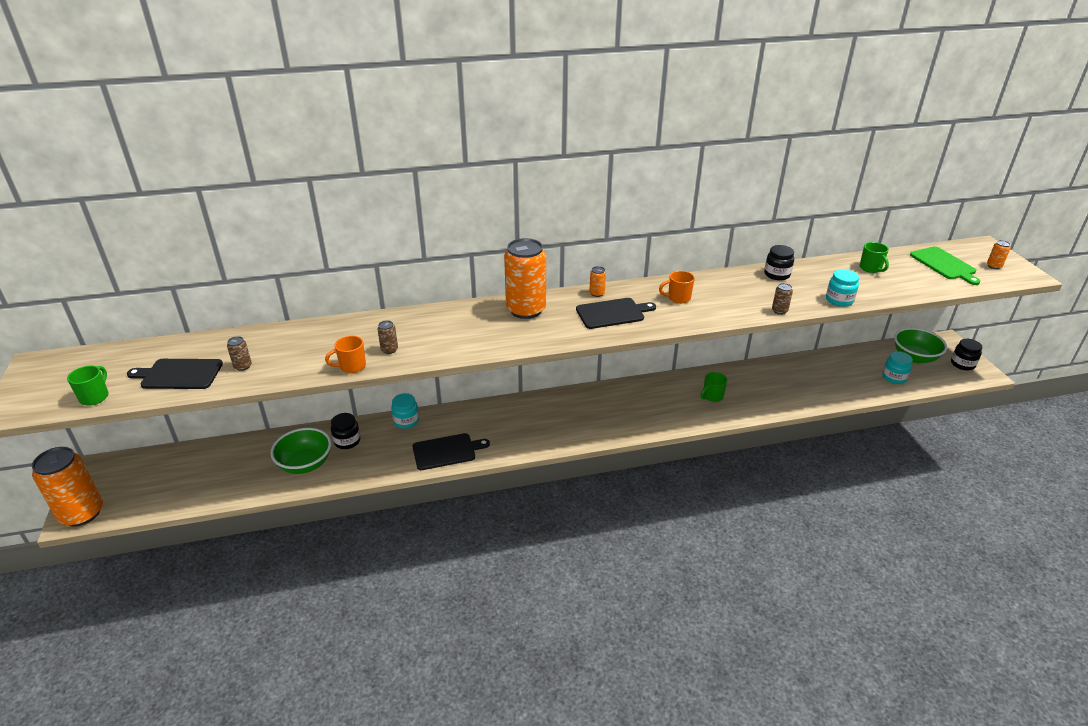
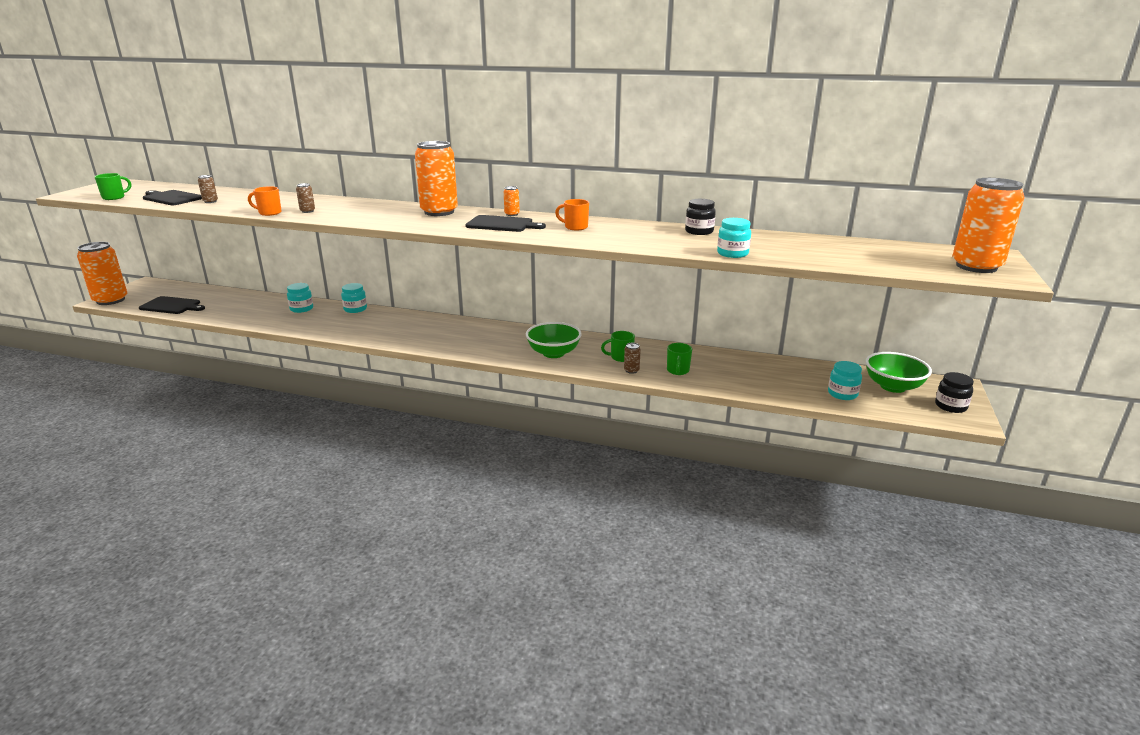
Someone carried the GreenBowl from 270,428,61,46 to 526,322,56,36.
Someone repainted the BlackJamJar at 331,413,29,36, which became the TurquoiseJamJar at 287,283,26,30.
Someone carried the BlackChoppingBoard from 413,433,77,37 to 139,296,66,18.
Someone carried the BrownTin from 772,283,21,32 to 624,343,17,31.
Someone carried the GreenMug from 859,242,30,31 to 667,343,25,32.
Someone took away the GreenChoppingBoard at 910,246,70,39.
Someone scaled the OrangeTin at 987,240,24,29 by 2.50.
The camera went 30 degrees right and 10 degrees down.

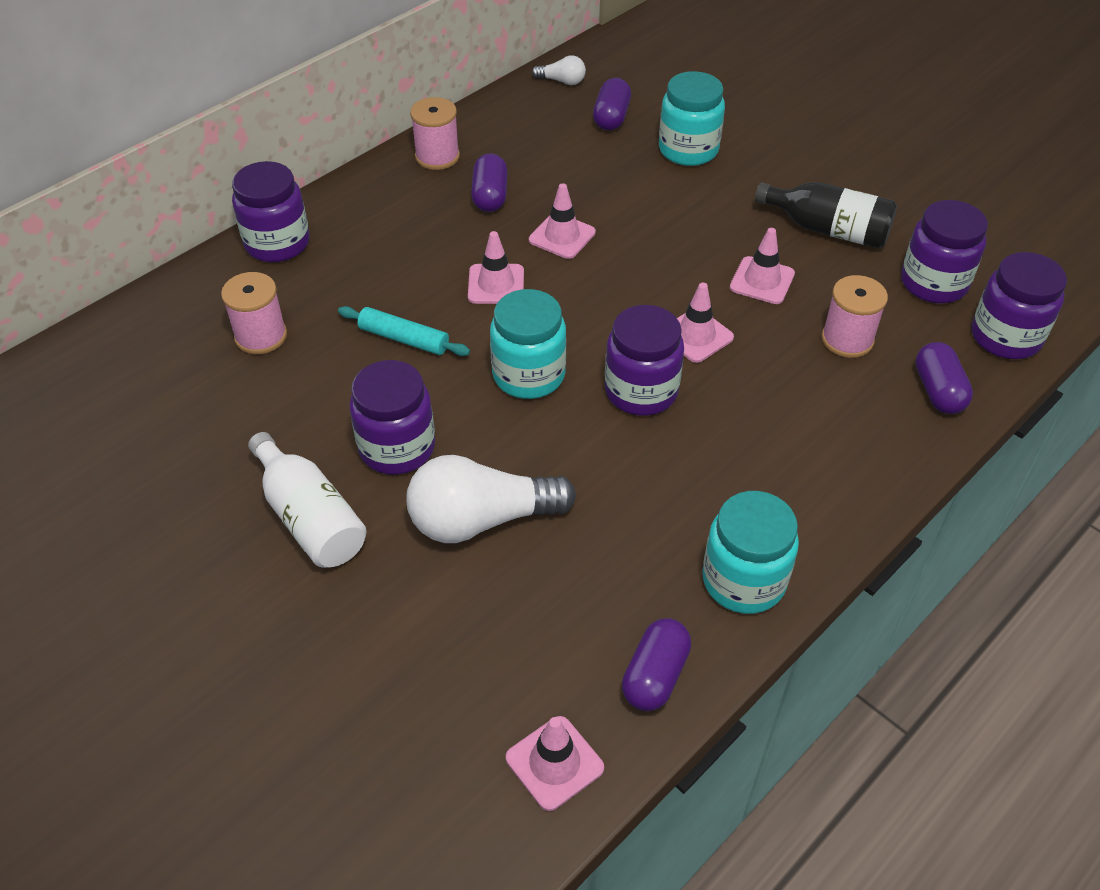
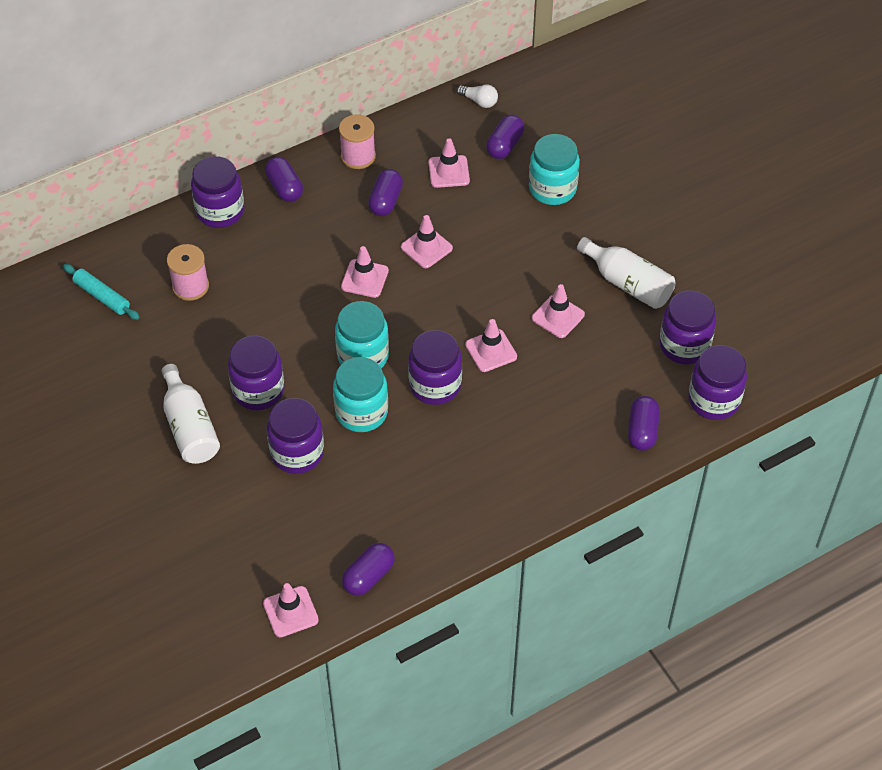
Someone carried the TurquoiseRollingPin from 338,306,132,50 to 63,264,77,56.
Someone swapped the WhiteLightBulb at 406,455,170,88 for the VioletJamJar at 267,398,57,76.
Someone carried the TurquoiseJamJar from 702,491,97,123 to 333,357,55,75.
Someone repainted the BlackFlask at 755,182,142,67, which became the WhiteFlask at 577,237,99,72.
Someone took away the PinkSpool at 821,275,67,83.
Someone put down the VioletPill at 265,157,38,45.
Someone put down the PinkSafetyCone at 428,139,42,49.
The camera went 15 degrees right and 5 degrees up.

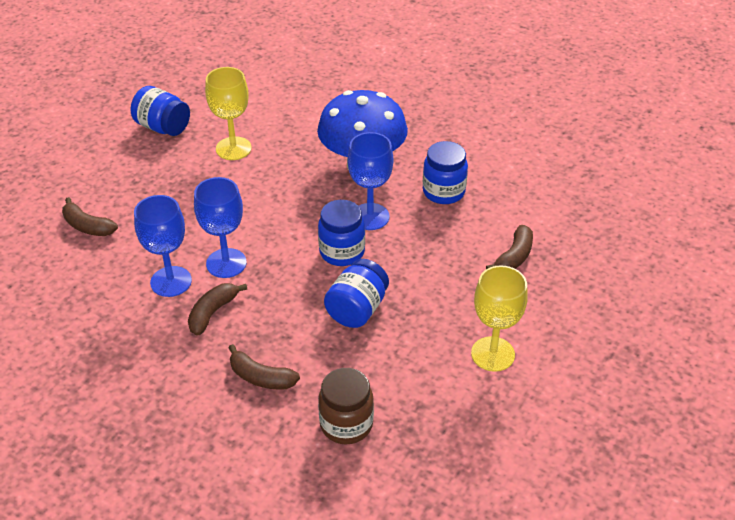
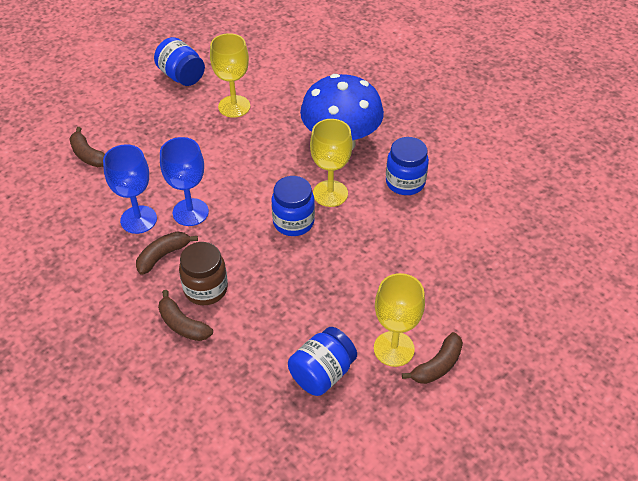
Someone carried the BrownJamJar from 318,368,56,76 to 179,242,49,63.
Someone carried the BlueJamJar from 324,259,65,69 to 288,327,69,69.
Someone repainted the BlueChalice at 348,132,45,98, which became the GoldenChalice at 310,119,43,88.
Someone carried the BrownBananaFruit from 486,225,47,44 to 402,332,61,52.
The camera went 15 degrees right and 5 degrees up.

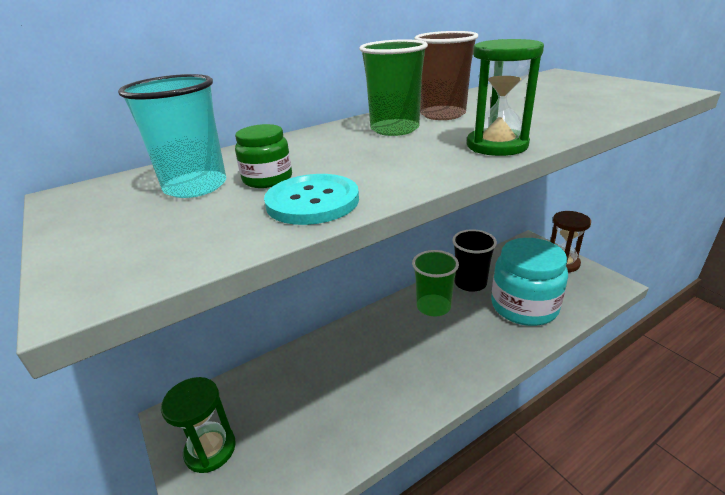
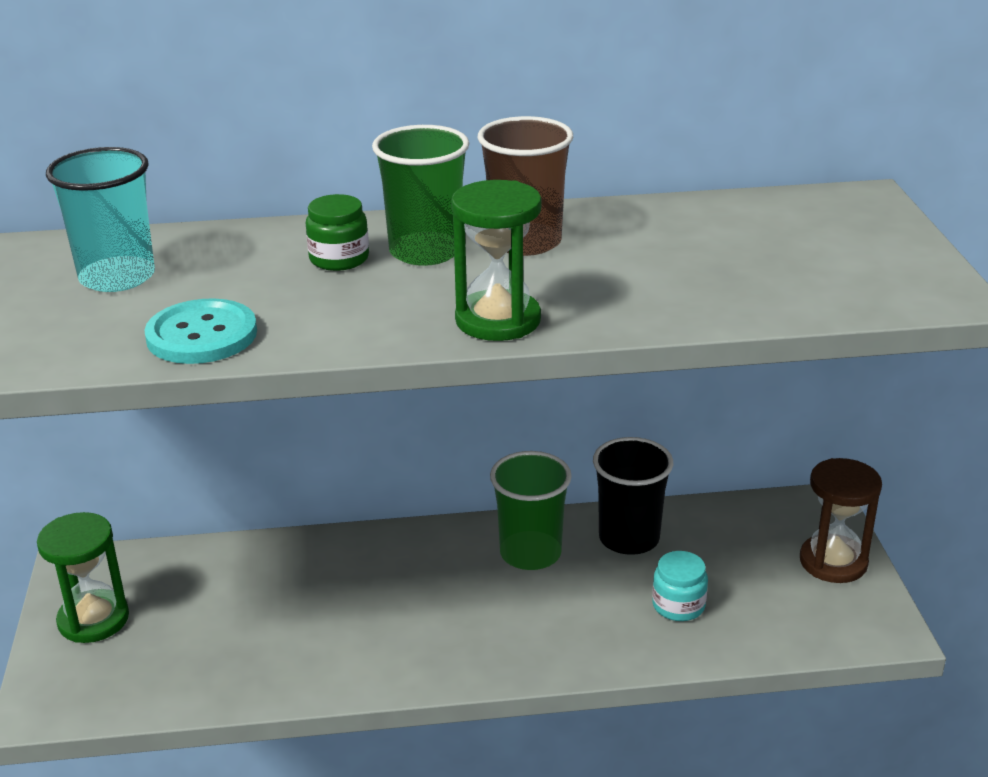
Someone carried the GreenJamJar from 235,124,57,64 to 306,194,63,77.
Someone scaled the TurquoiseJamJar at 491,238,77,88 by 0.43.
The camera went 25 degrees right and 0 degrees up.

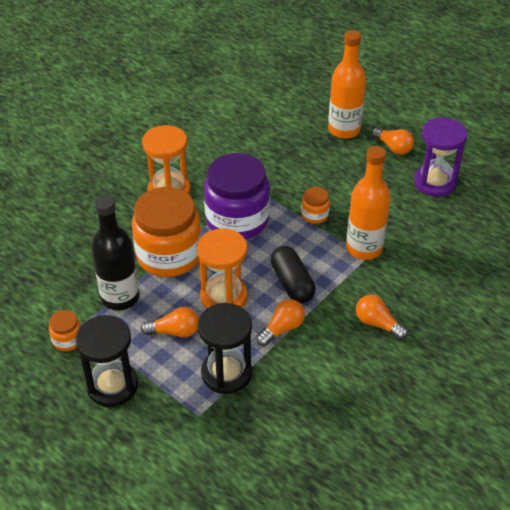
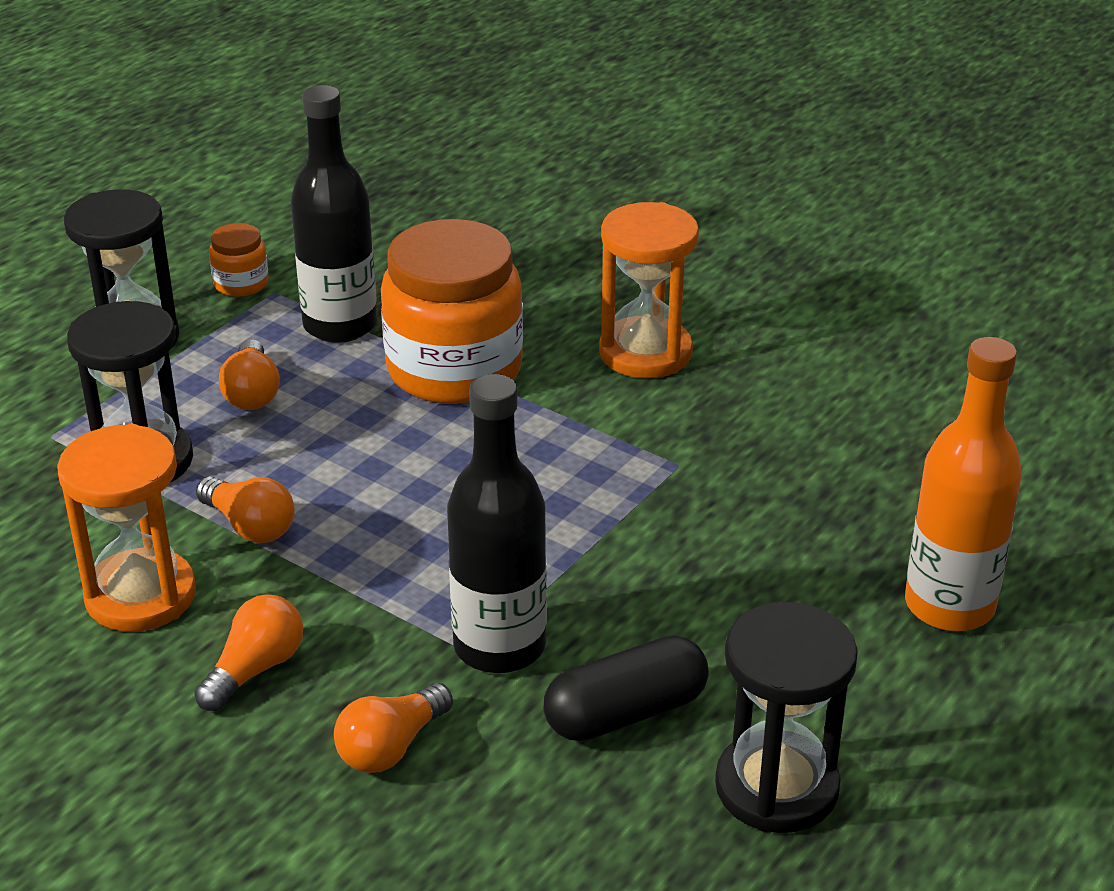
Someone carried the OrangeHourglass from 197,228,51,81 to 57,424,139,208.
Someone took away the VioletJamJar at 204,153,66,86.
Someone carried the BlackPill from 271,246,45,57 to 544,635,165,106.
Someone took away the OrangeJamJar at 301,187,29,37.
Someone repainted the OrangeFlask at 346,146,45,114, which became the BlackFlask at 447,374,100,299.
Someone carried the OrangeLightBulb from 372,127,42,28 to 334,683,119,90.
Someone repainted the VioletHourglass at 414,117,53,80, which became the BlackHourglass at 715,602,143,231.
The camera went 85 degrees right and 10 degrees down.

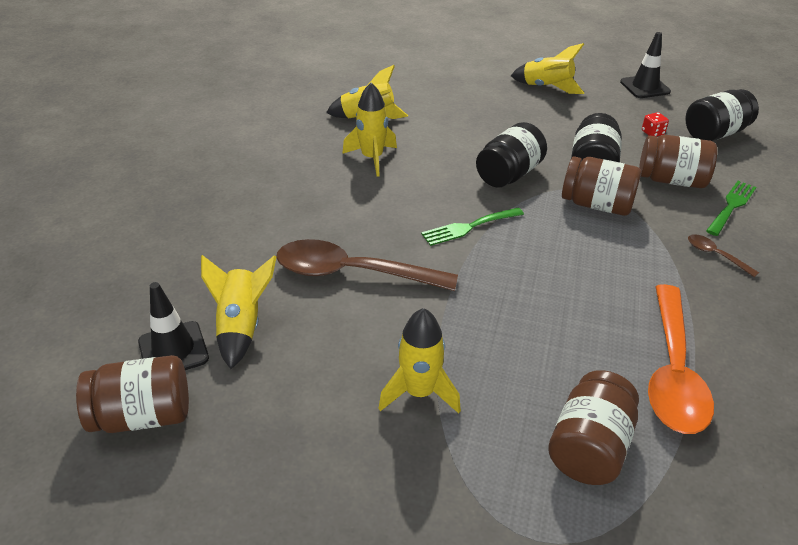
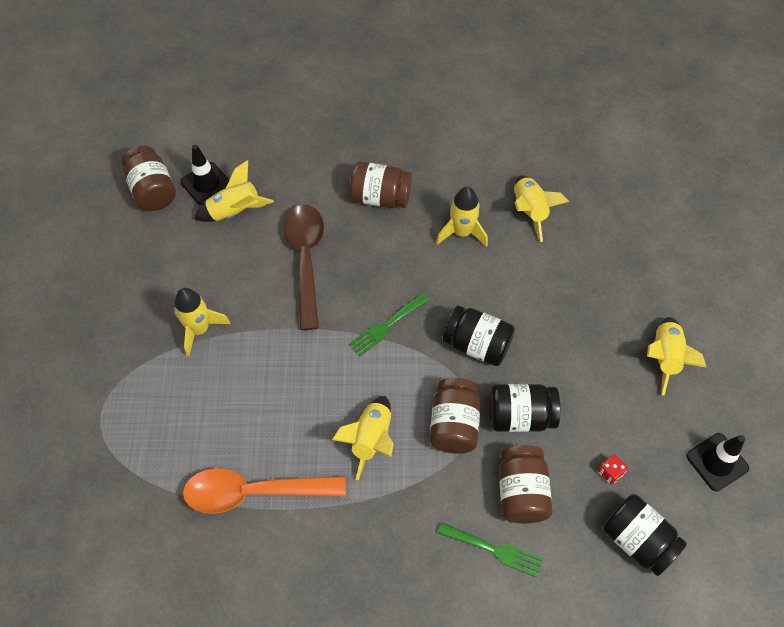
Someone rotated the GreenTableFork at 421,207,103,39 by 90 degrees counterclockwise.
Someone carried the BrownJamJar from 548,370,91,115 to 350,161,62,47.
Someone took away the BrownSpoon at 688,234,71,43.
Someone put down the GoldenRocket at 332,396,62,84.
The camera went 75 degrees right and 20 degrees up.

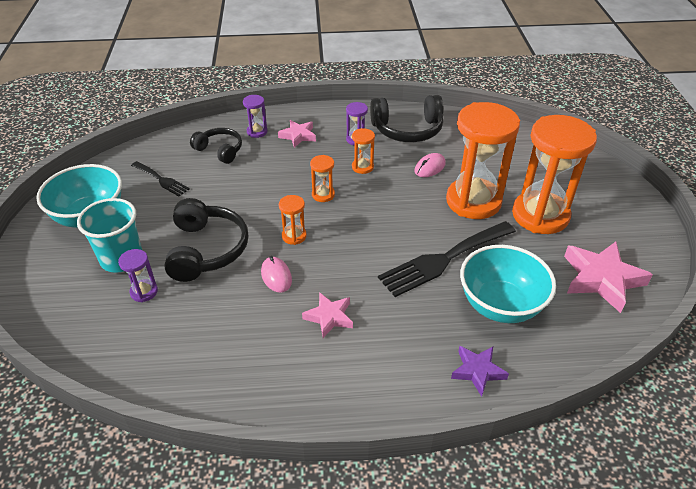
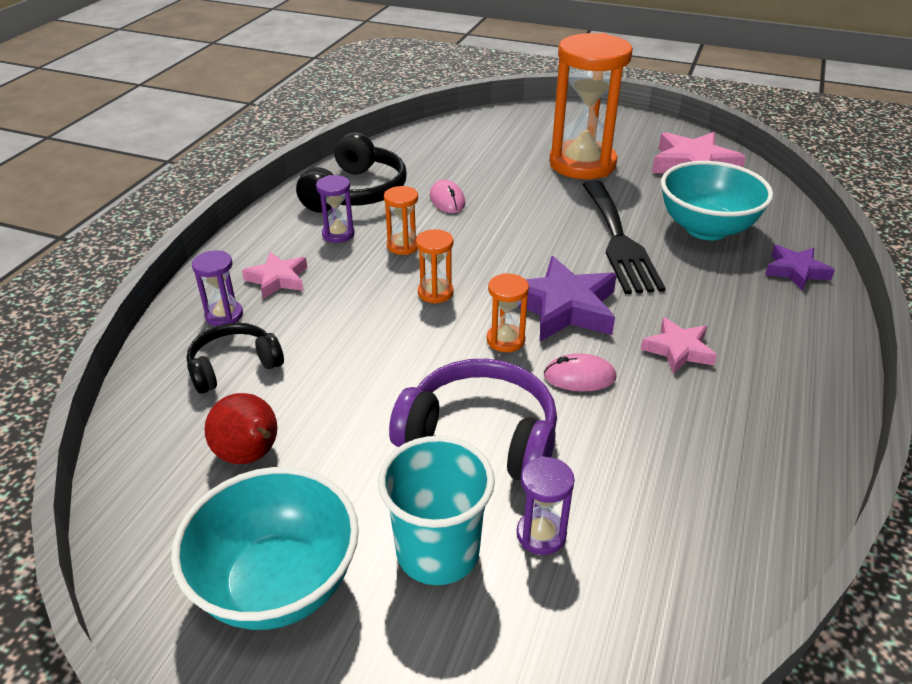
Someone swapped the BlackTableFork at 131,161,59,35 for the RedPear at 204,393,73,71.
Someone repainted the BlackOverEarHeadphones at 164,198,85,84, which became the VioletOverEarHeadphones at 389,359,168,121.
Someone took away the OrangeHourglass at 446,102,74,117.
Someone put down the VioletFivePointedStar at 518,256,99,85.
The camera went 65 degrees left and 5 degrees down.

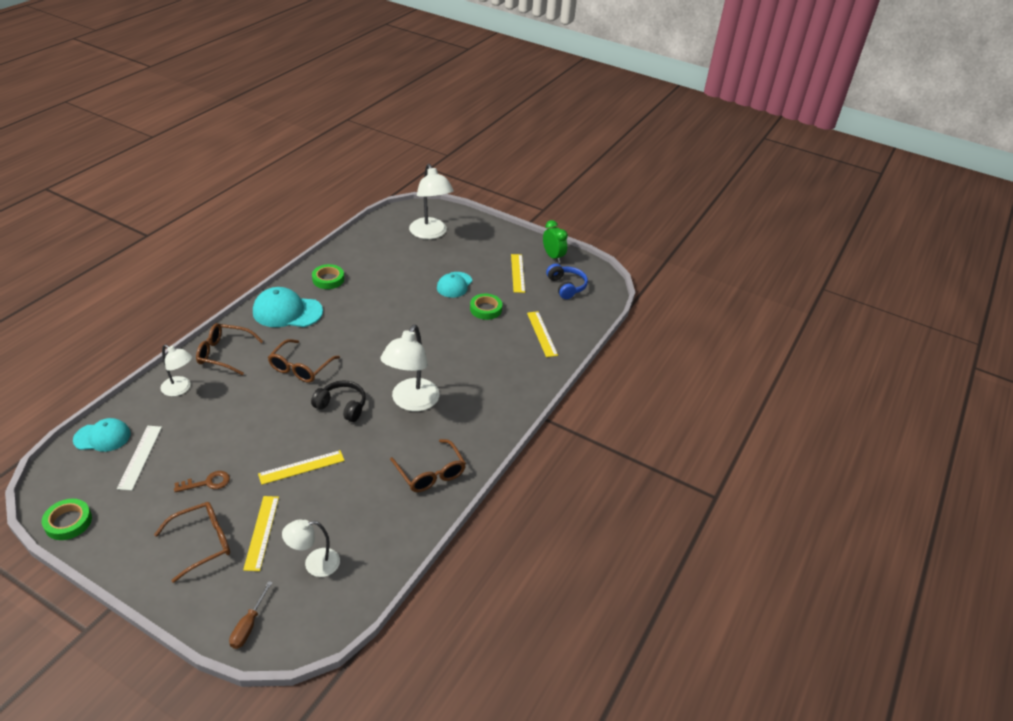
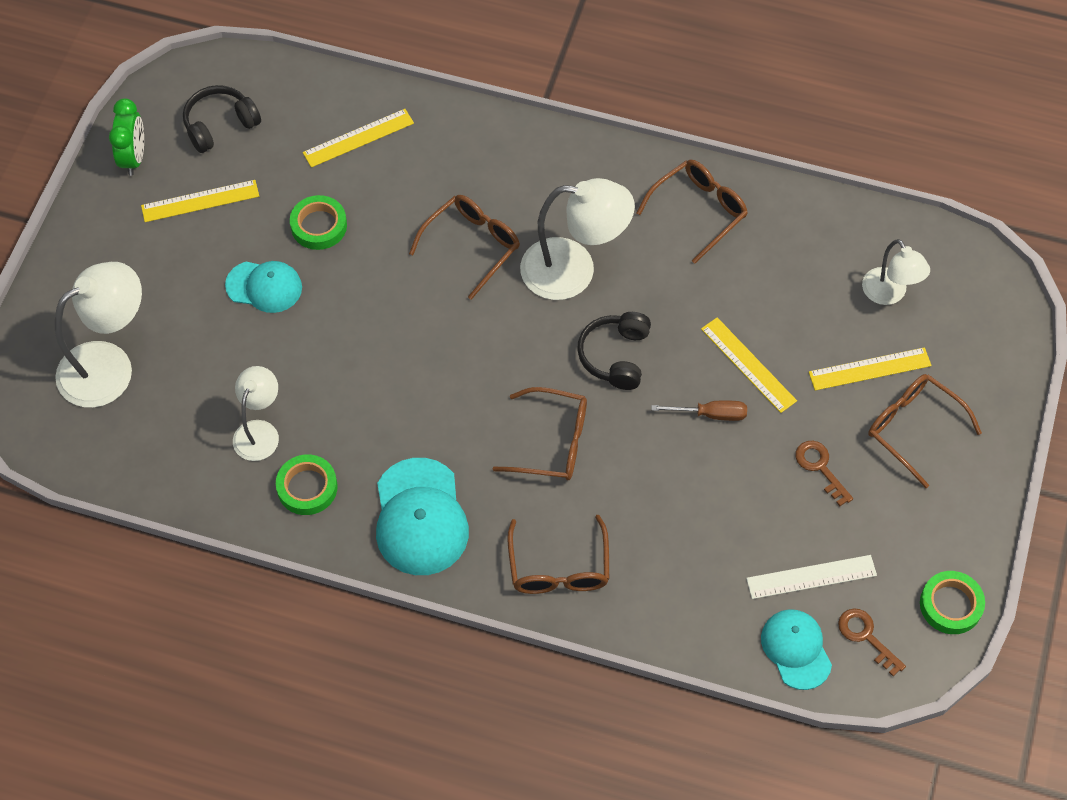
Someone carried the WhiteReadingLamp from 161,345,31,51 to 233,366,46,95.
Someone carried the BrownFlatScrewdriver from 229,581,44,68 to 651,400,96,21.
Someone rotated the GreenBedsideClock at 543,220,25,43 by 135 degrees clockwise.
Someone repainted the BlueOverEarHeadphones at 546,264,42,35, which became the BlackOverEarHeadphones at 183,85,78,68.
Someone put down the BrownSpectacles at 409,195,111,105.
Someone put down the BrownLatchkey at 838,608,68,68.
The camera went 100 degrees left and 20 degrees up.

